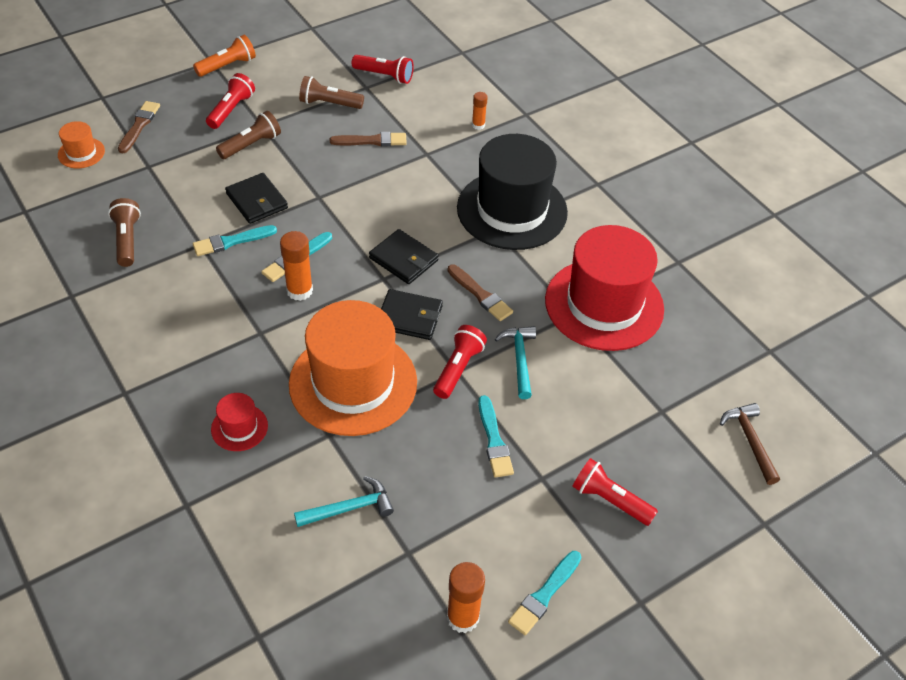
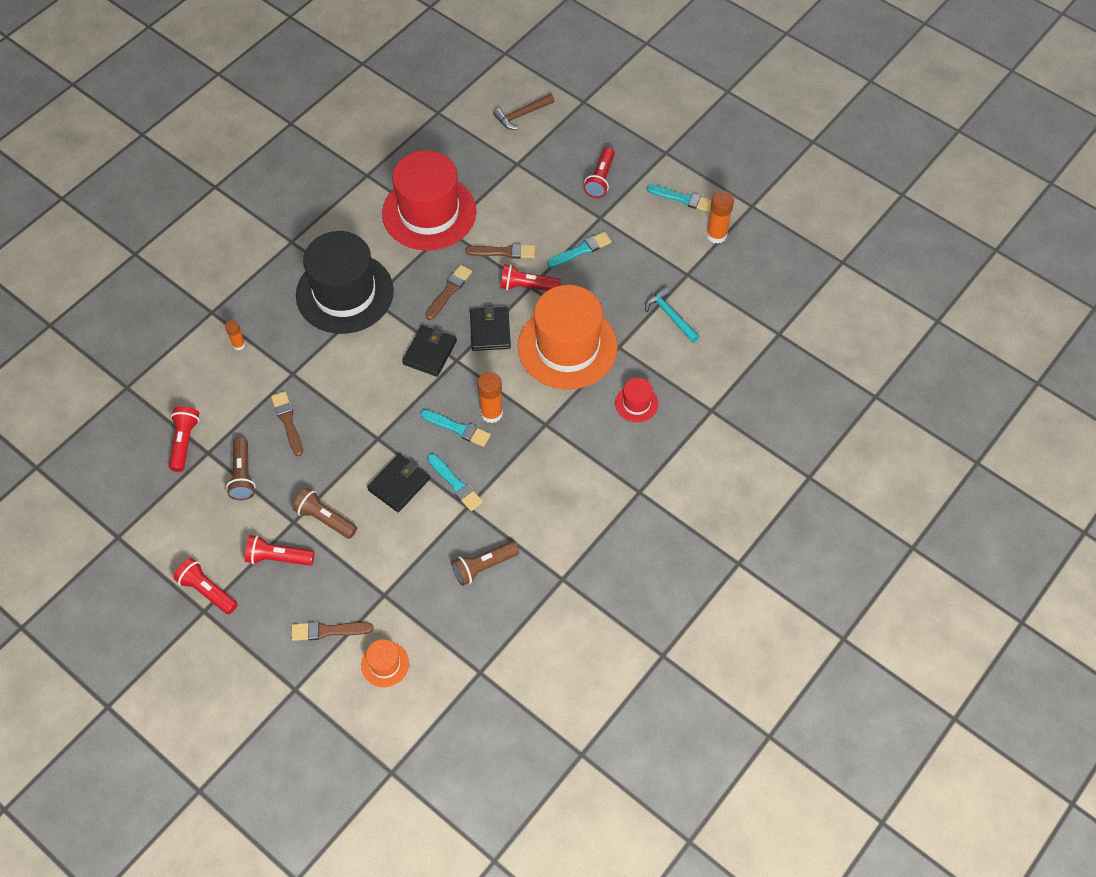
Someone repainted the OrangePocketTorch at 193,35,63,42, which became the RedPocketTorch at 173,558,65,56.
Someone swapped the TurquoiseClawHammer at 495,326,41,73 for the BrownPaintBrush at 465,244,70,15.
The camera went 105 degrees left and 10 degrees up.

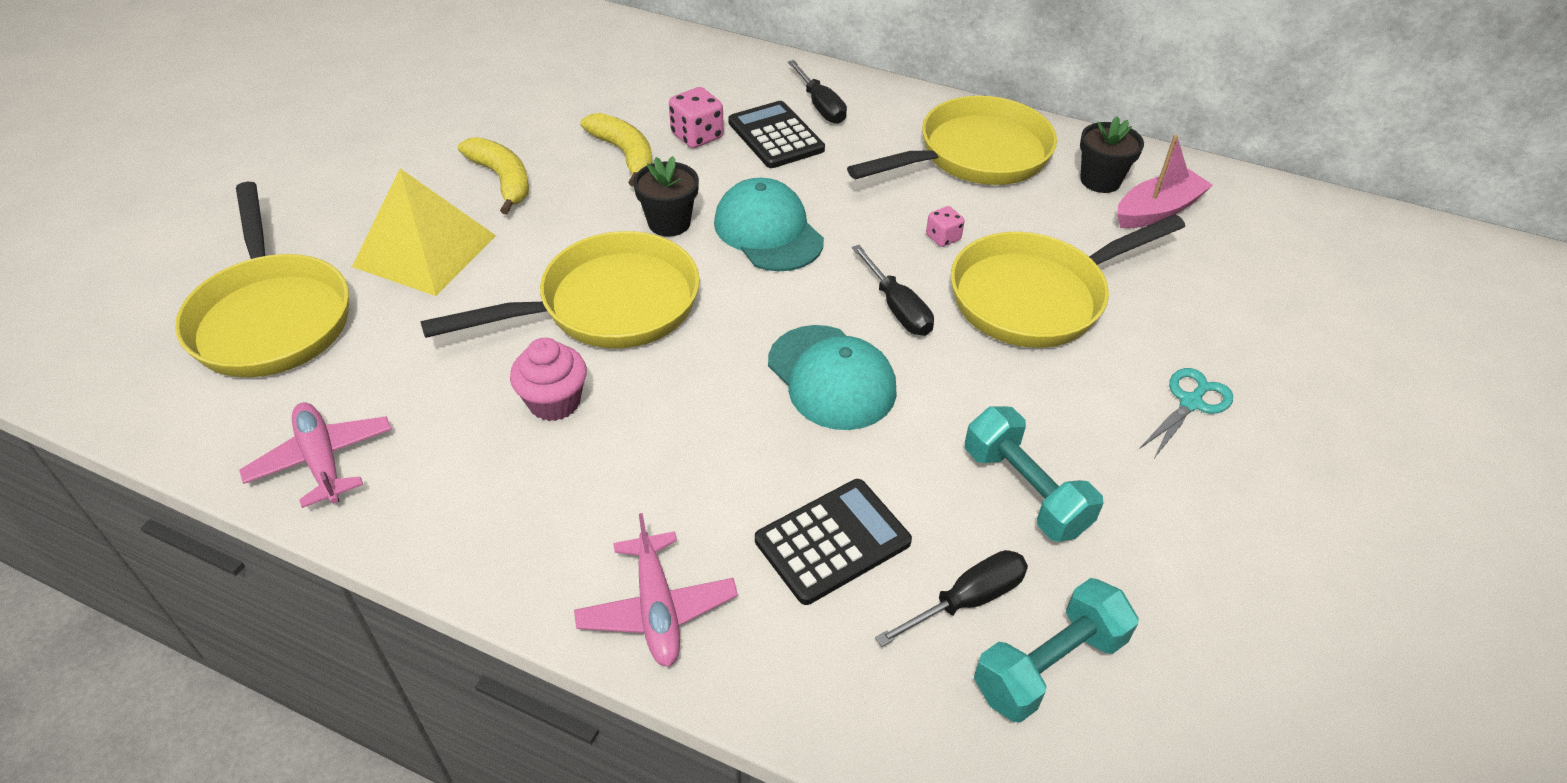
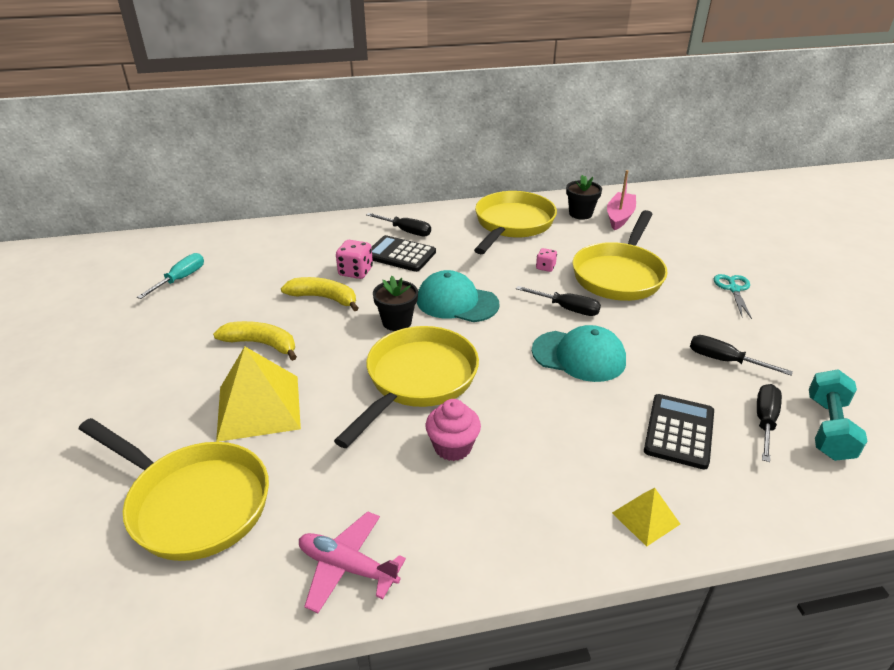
Someone swapped the PinkPlane at 574,513,164,154 for the GoldenPyramid at 612,488,68,59.
Someone swapped the TurquoiseDumbbell at 965,406,138,136 for the BlackFlatScrewdriver at 690,335,103,41.
Someone put down the TurquoiseFlatScrewdriver at 137,253,67,46.
The camera went 35 degrees left and 10 degrees down.

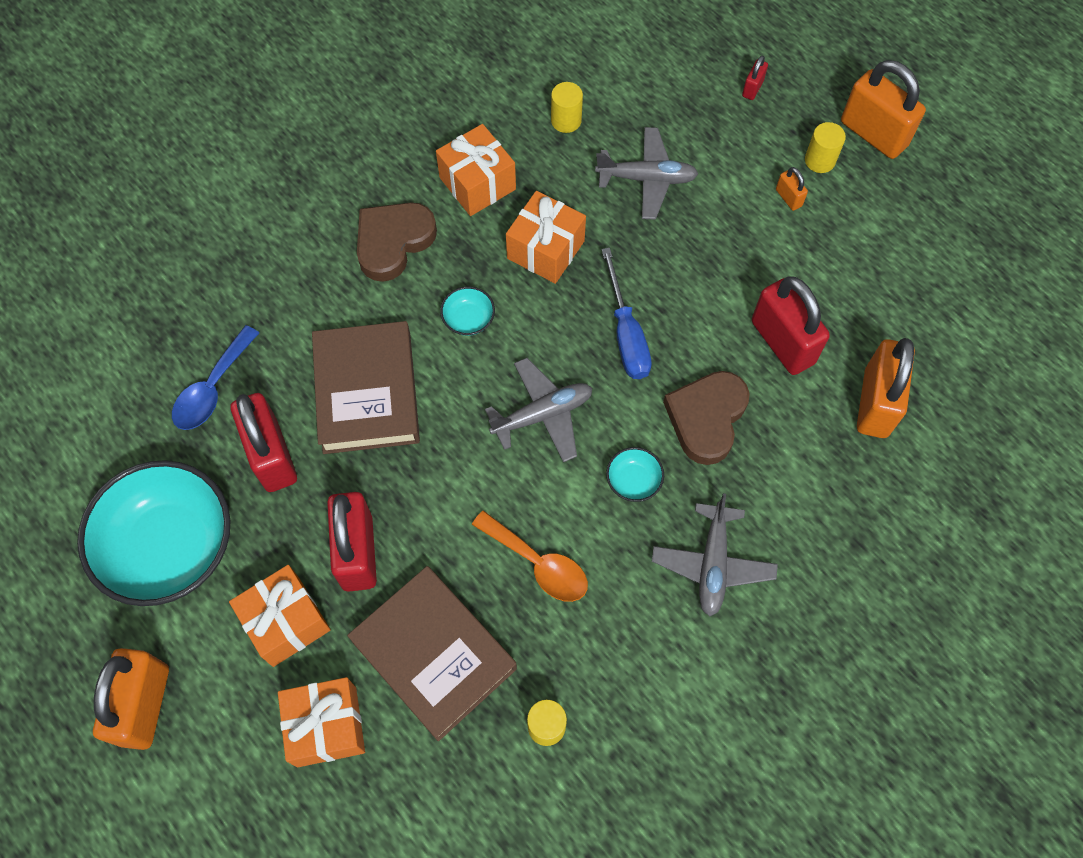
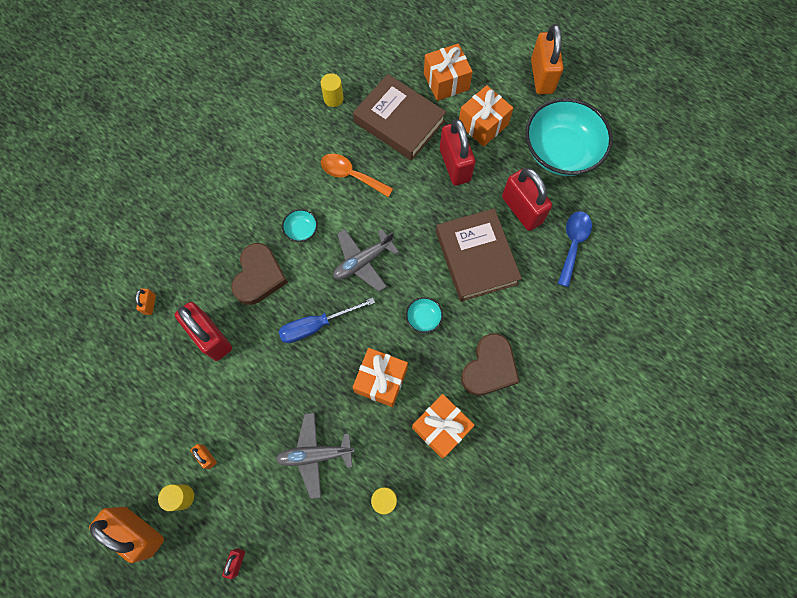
Someone rotated the BlueFlatScrewdriver at 601,248,51,131 by 90 degrees counterclockwise.
Someone took away the GreyPlane at 652,493,126,123.
Someone scaled the OrangeSmallLock at 857,338,58,100 by 0.44.
The camera went 170 degrees right and 5 degrees up.

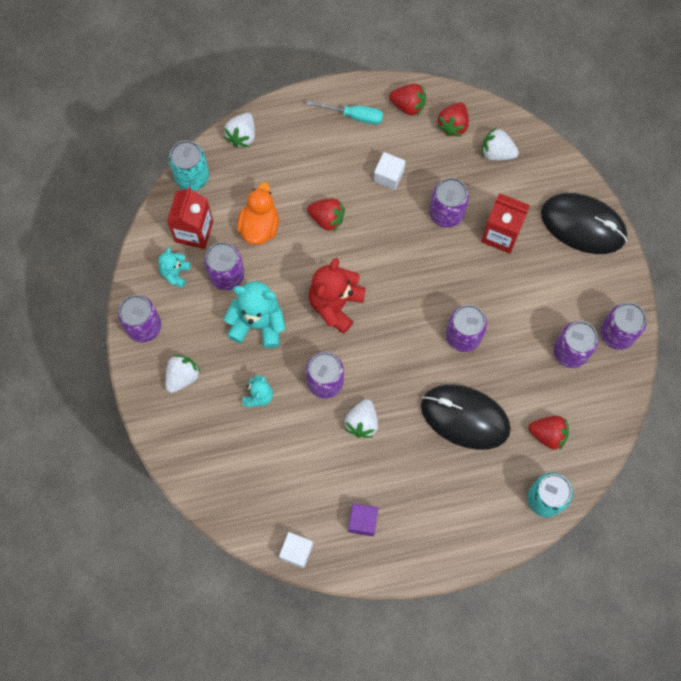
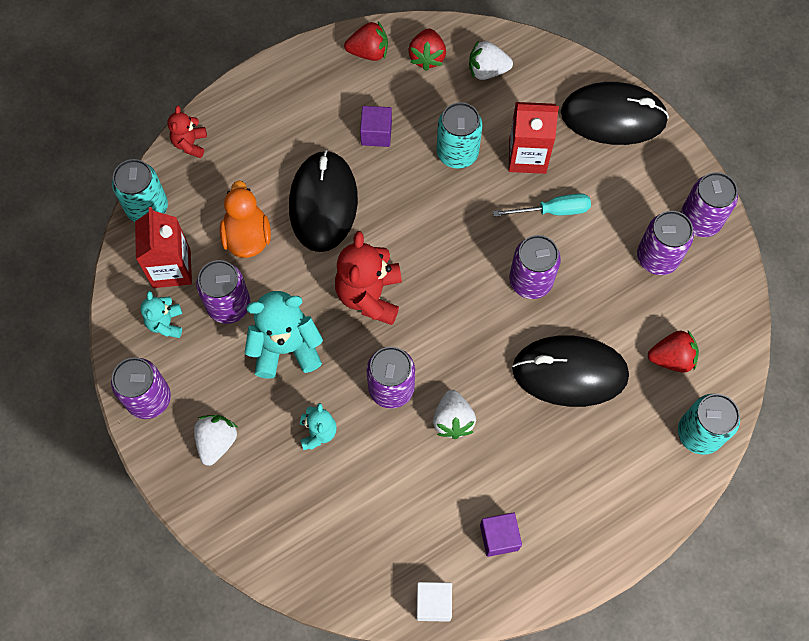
Someone swapped the WhiteStrawberry at 224,113,31,35 for the RedTeddy at 168,106,39,52.
Someone carried the TurquoiseFlatScrewdriver from 306,101,77,24 to 493,194,98,23.
Someone swapped the RedStrawberry at 307,199,38,32 for the BlackComputerMouse at 289,150,69,102.
Someone repainted the WhiteBlock at 374,152,32,38, which became the VioletBlock at 360,106,32,41.
Someone repainted the VioletTin at 430,178,39,50, which became the TurquoiseTin at 437,102,46,67.
The camera went 20 degrees left and 5 degrees down.

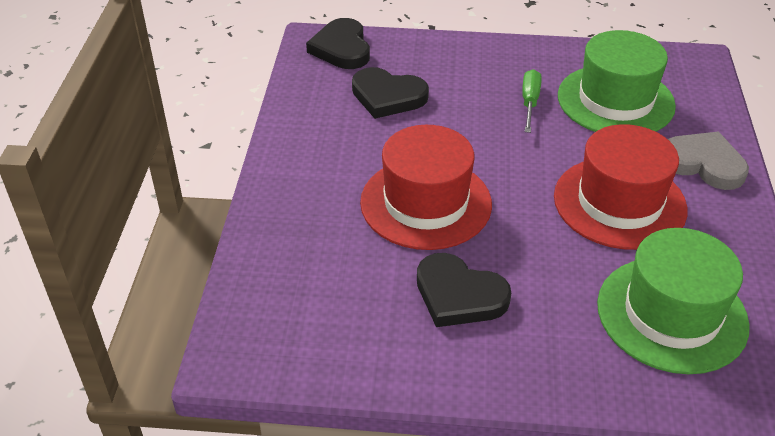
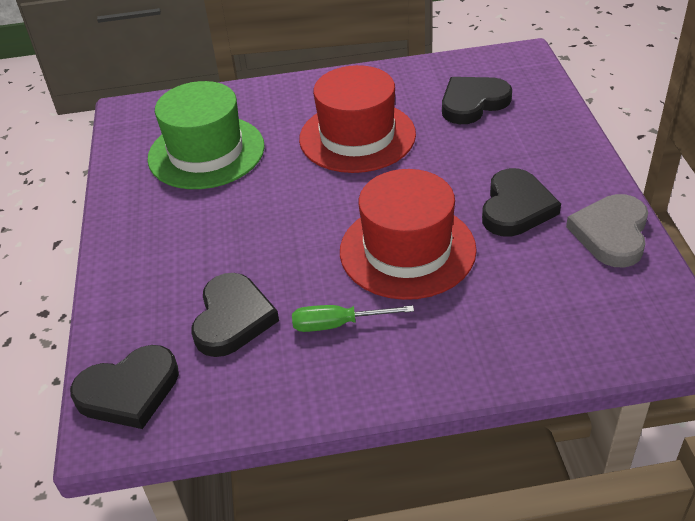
Someone carried the GreenFlatScrewdriver from 522,69,20,64 to 292,305,122,27.
Someone swapped the GreenHat at 597,228,153,146 for the BlackLoveHeart at 442,77,70,47.
Someone carried the GreyLoveHeart from 668,131,81,59 to 566,194,82,74.
The camera went 100 degrees left and 0 degrees up.

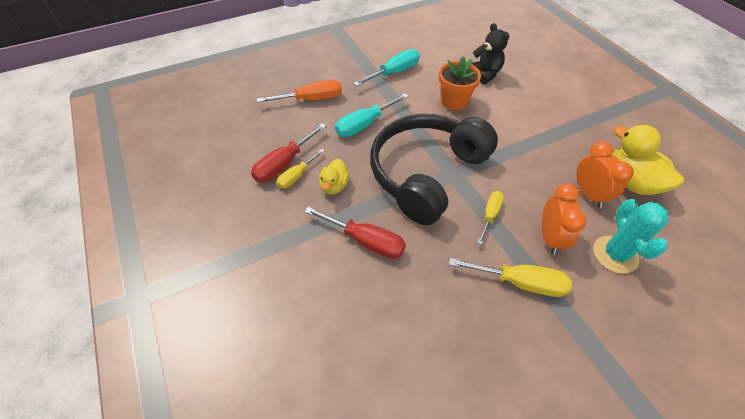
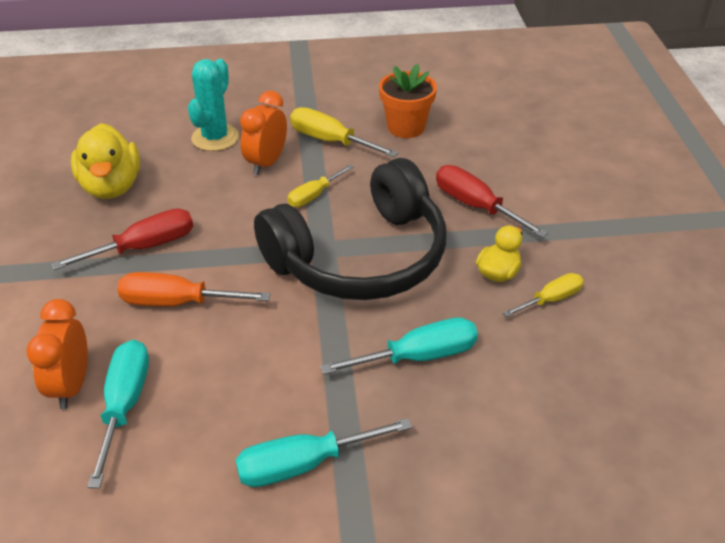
Someone carried the RedFlatScrewdriver from 251,123,75,60 to 51,208,142,62.
Someone carried the OrangeFlatScrewdriver from 257,80,85,23 to 117,272,154,34.
Someone carried the OrangePottedPlant from 439,56,42,55 to 379,64,58,74.
Someone swapped the BlackTeddy at 472,23,37,61 for the TurquoiseFlatScrewdriver at 87,340,62,148.
Someone carried the OrangeBedsideClock from 576,141,58,67 to 26,299,62,110.
The camera went 160 degrees left and 10 degrees down.

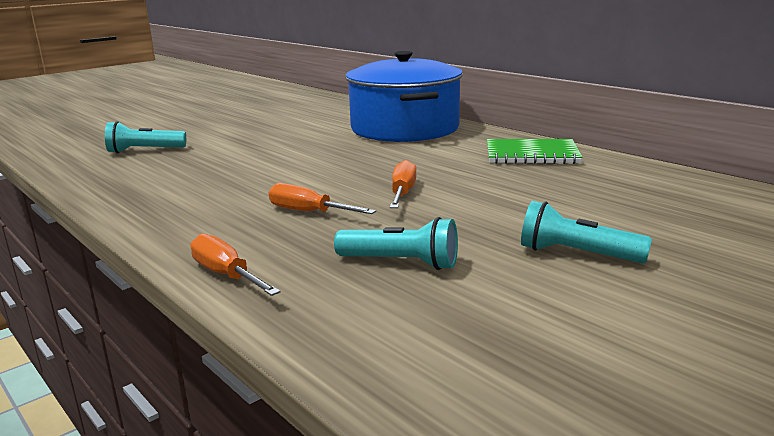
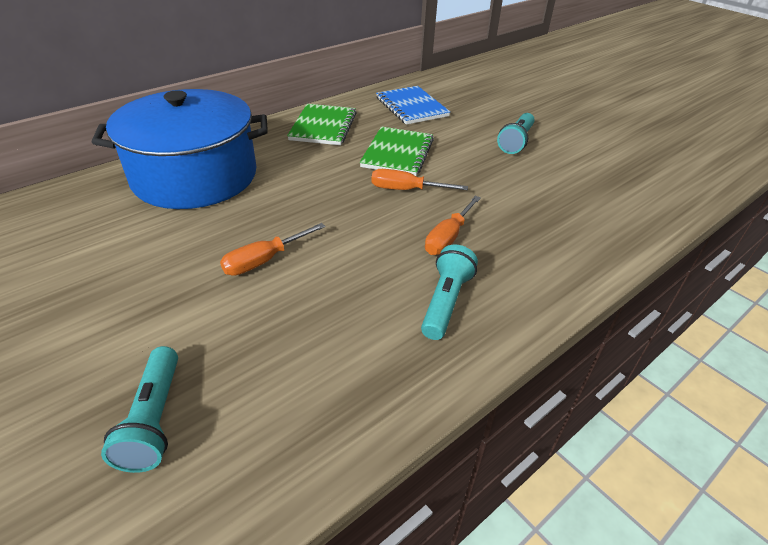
Someone carried the OrangeFlatScrewdriver from 190,233,90,63 to 220,223,106,53.
Someone carried the TurquoisePocketTorch from 334,217,124,53 to 421,245,57,95.
Someone put down the GreenNotebook at 360,126,74,50.
Someone put down the BlueNotebook at 376,86,74,39.
The camera went 90 degrees left and 20 degrees up.

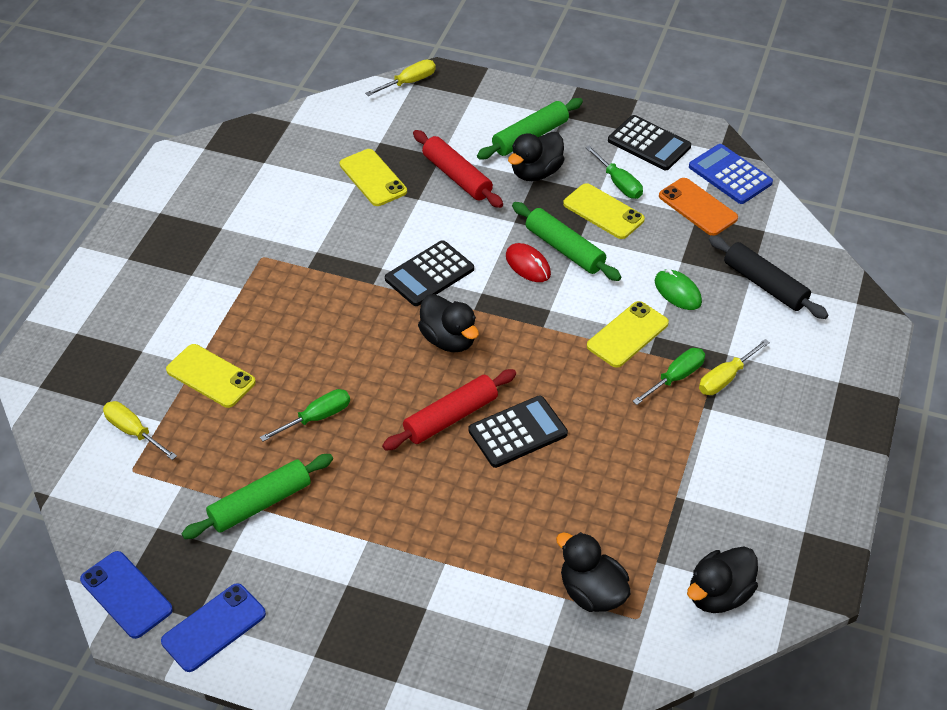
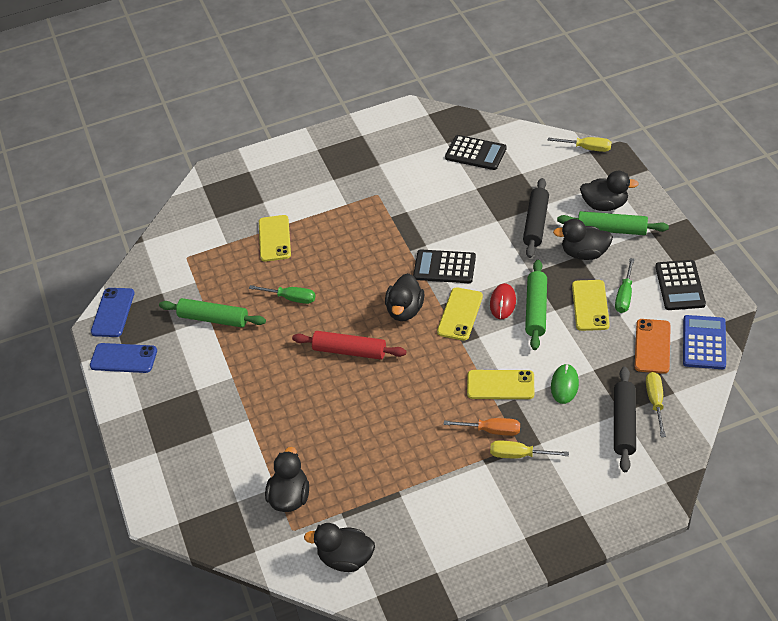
Someone carried the GoldenFlatScrewdriver from 103,401,74,59 to 646,372,20,65.
Someone carried the GoldenMobilePhone from 340,149,67,57 to 437,287,46,54.
Someone repainted the RedRollingPin at 413,130,90,78, which became the BlackRollingPin at 523,178,26,80.
Someone carried the BlackCalculator from 468,396,100,72 to 445,135,61,35.
Someone repainted the GreenFlatScrewdriver at 633,348,72,57, which became the OrangeFlatScrewdriver at 444,418,76,18.
Someone put down the BlackRubberDuck at 580,171,59,40.
The camera went 55 degrees right and 0 degrees up.

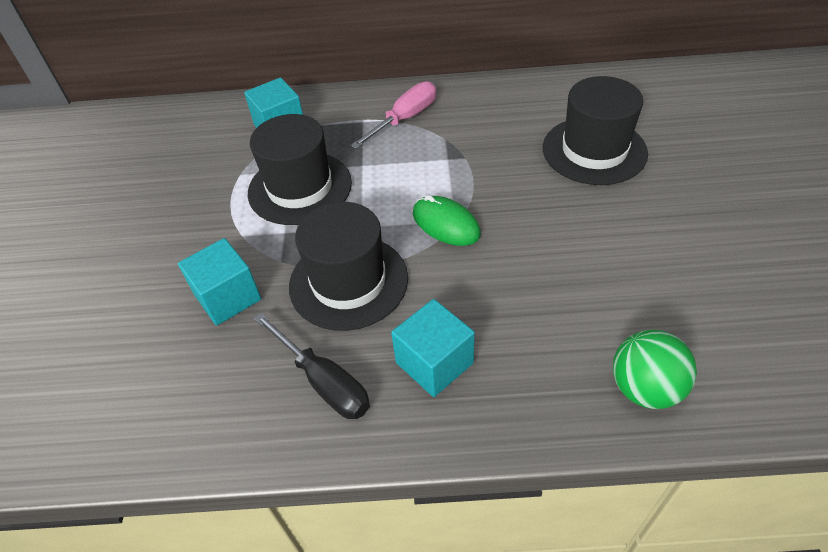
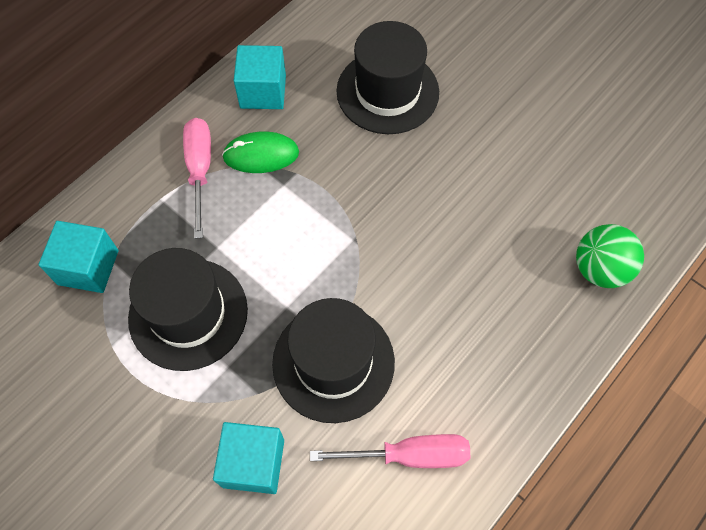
Someone repainted the BlackFlatScrewdriver at 254,313,116,106, which became the PinkFlatScrewdriver at 310,434,160,34.
Someone carried the TurquoiseBlock from 391,299,84,98 to 234,45,52,64.
Someone carried the GreenComputerMouse from 413,195,68,51 to 222,132,77,41.
The camera went 50 degrees left and 15 degrees up.

